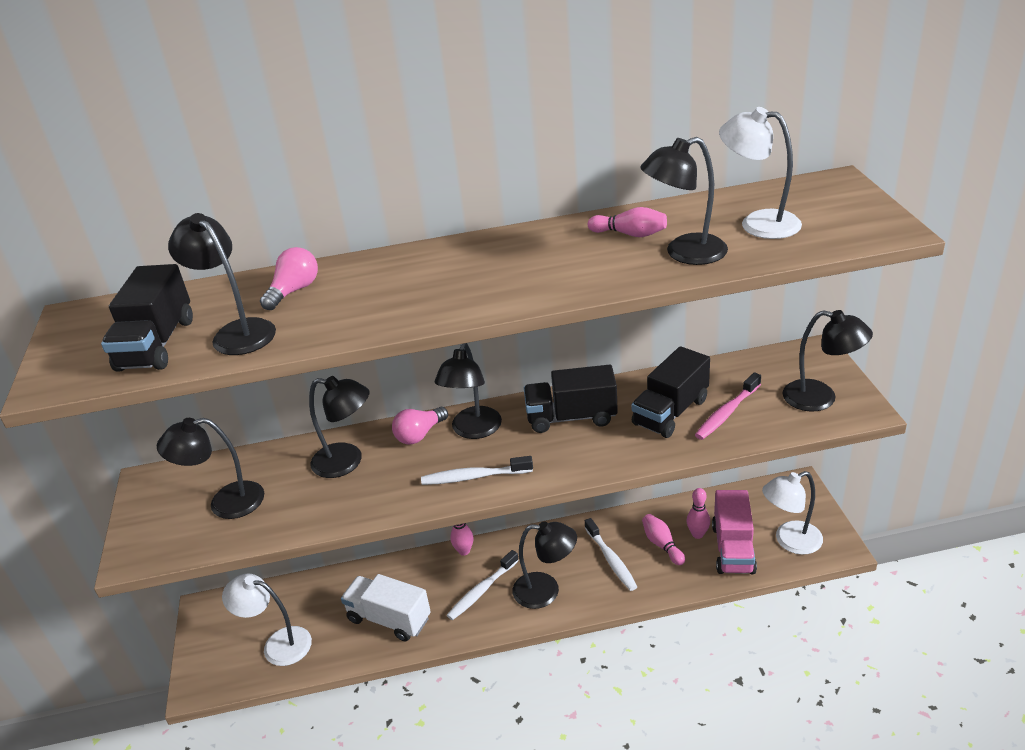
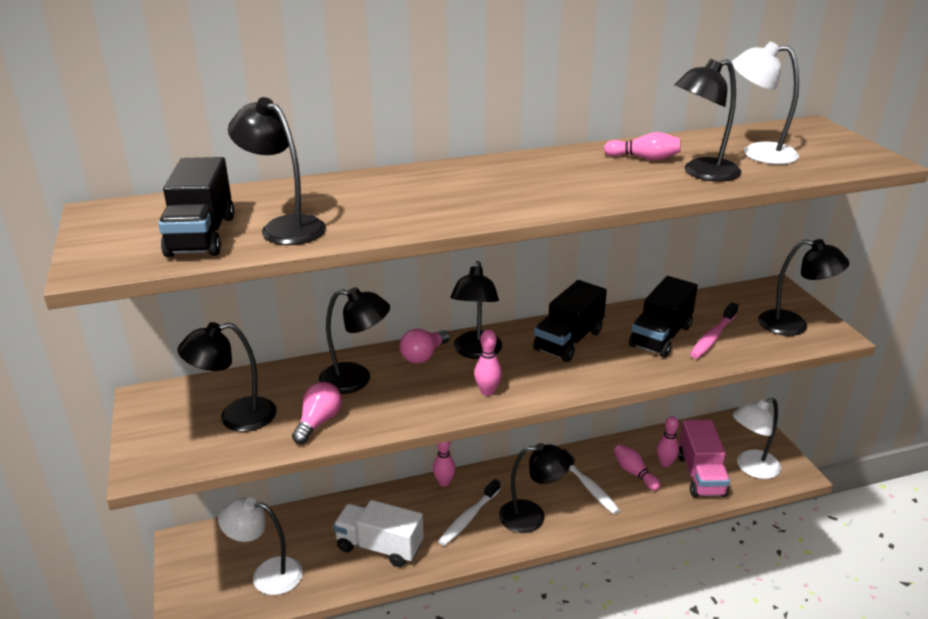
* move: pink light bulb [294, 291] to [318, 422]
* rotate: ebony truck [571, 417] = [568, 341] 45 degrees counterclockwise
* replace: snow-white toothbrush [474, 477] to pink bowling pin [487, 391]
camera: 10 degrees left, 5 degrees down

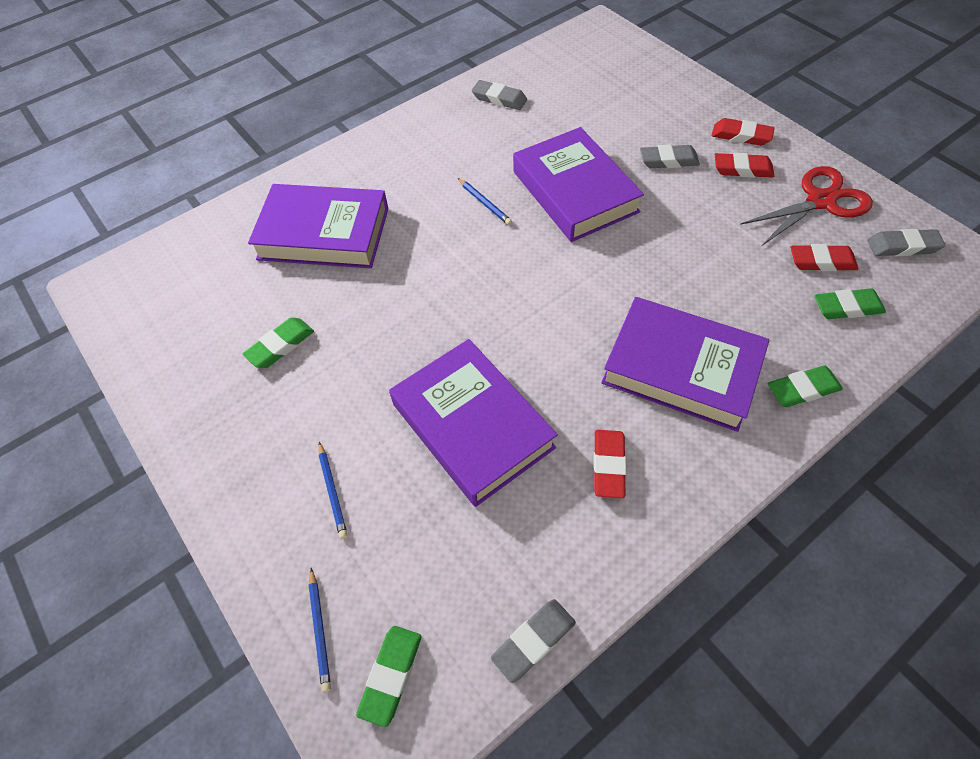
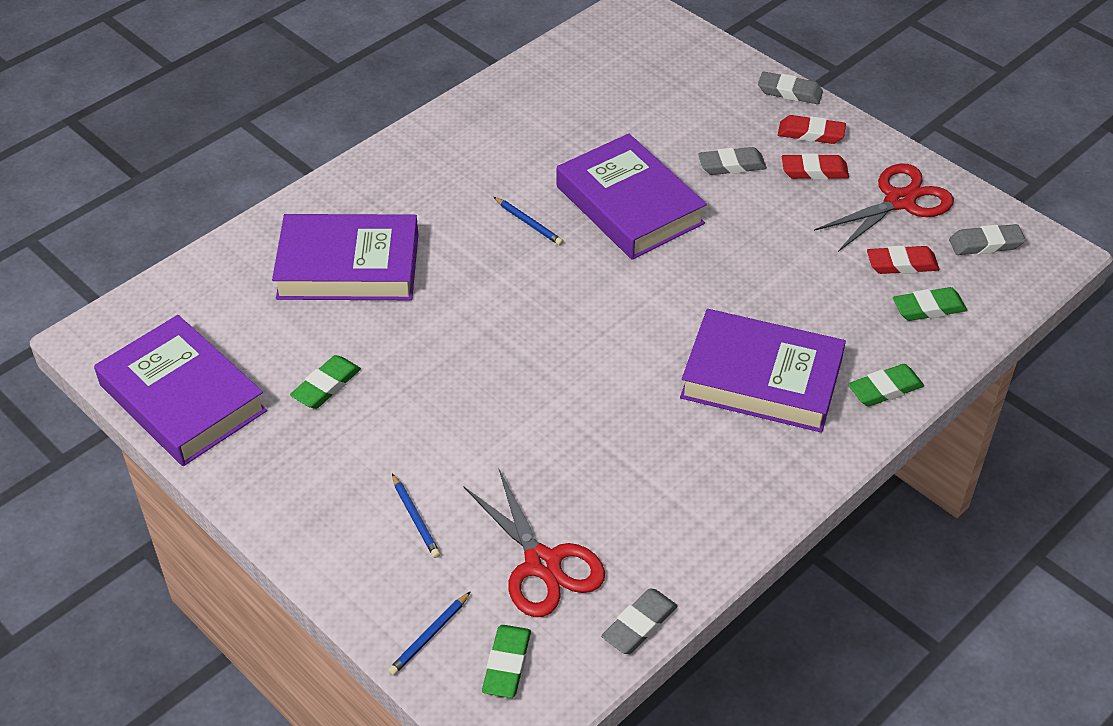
* move: grey pencil eraser [499, 99] to [789, 92]
* move: violet hardback [472, 426] to [182, 398]
* delete: crimson pencil eraser [609, 465]
* rotate: cobalt wooden pencil [320, 630] = [429, 636] 60 degrees clockwise
* insert: crimson scissors [542, 564]
camera: 10 degrees left, 10 degrees down

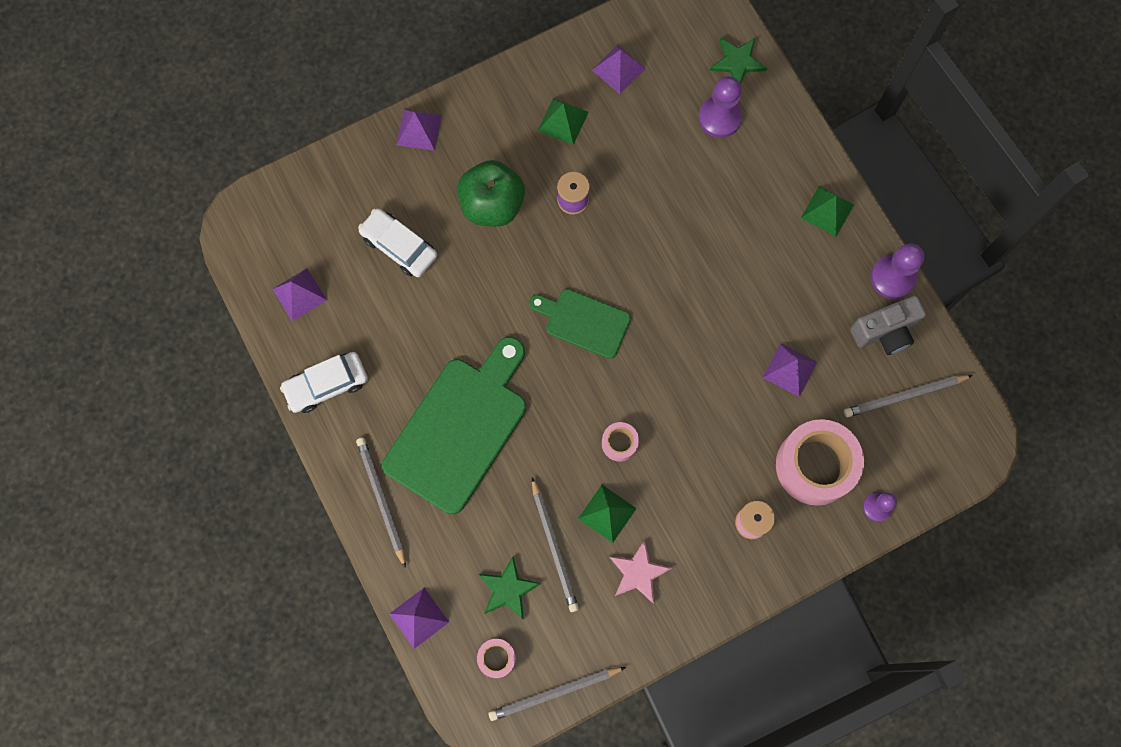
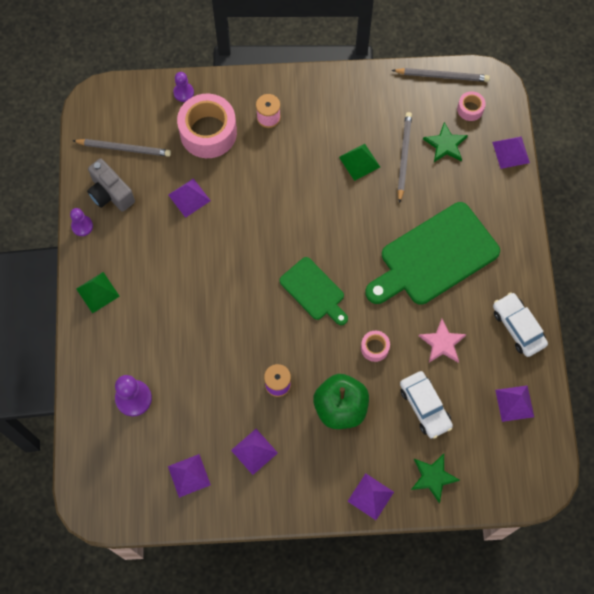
* move: leaf-green star shape [737, 62] to [433, 477]
* recolor: leaf-green solid pyramid [563, 121] to violet solid pyramid [254, 451]
* resize: violet chess pawn [892, 278] = [82, 226] x0.62
* rotate: grey camera [885, 332] = [110, 193] 135 degrees counterclockwise
* rotate: snow-white automobile [326, 385] = [518, 327] 120 degrees counterclockwise
* move: pink roll of tape [619, 443] to [374, 348]
* delete: grey wooden pencil [381, 500]
* move: pink star shape [638, 573] to [442, 343]
camera: 155 degrees left, 5 degrees down

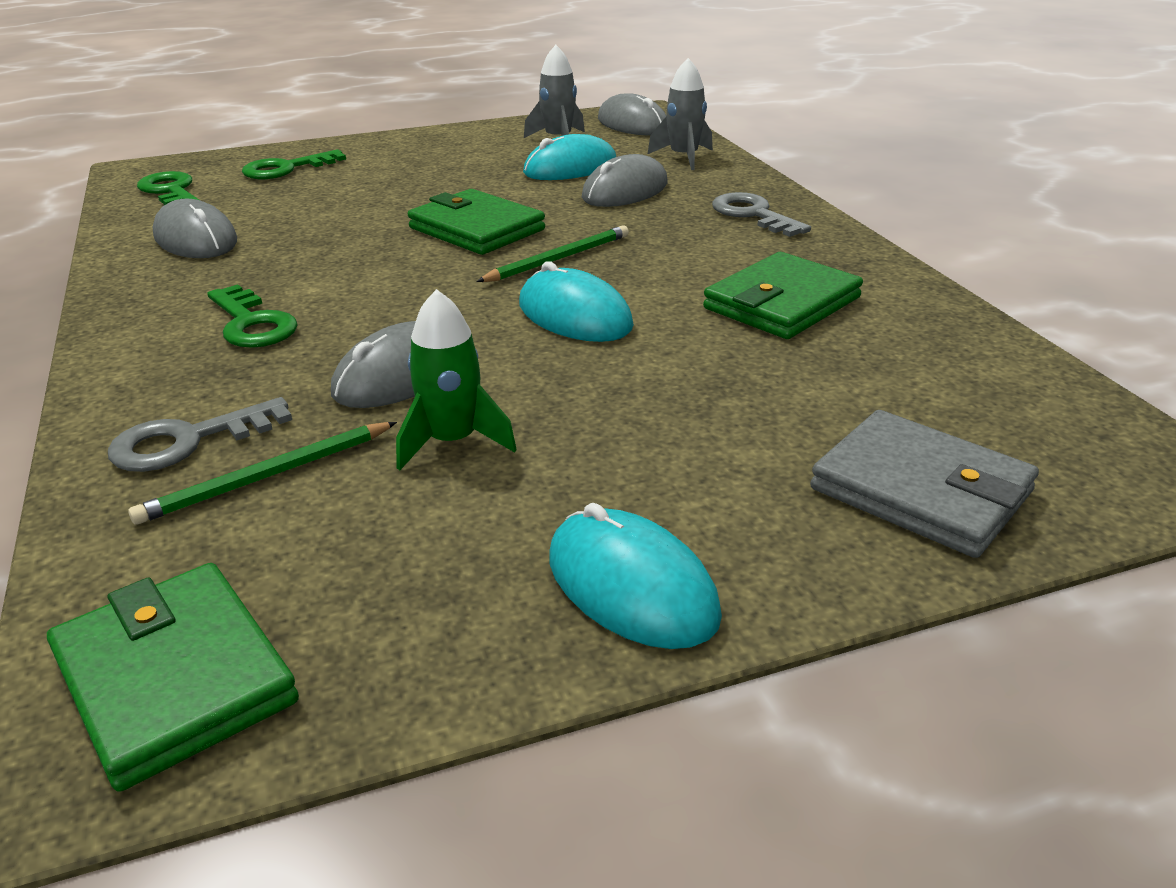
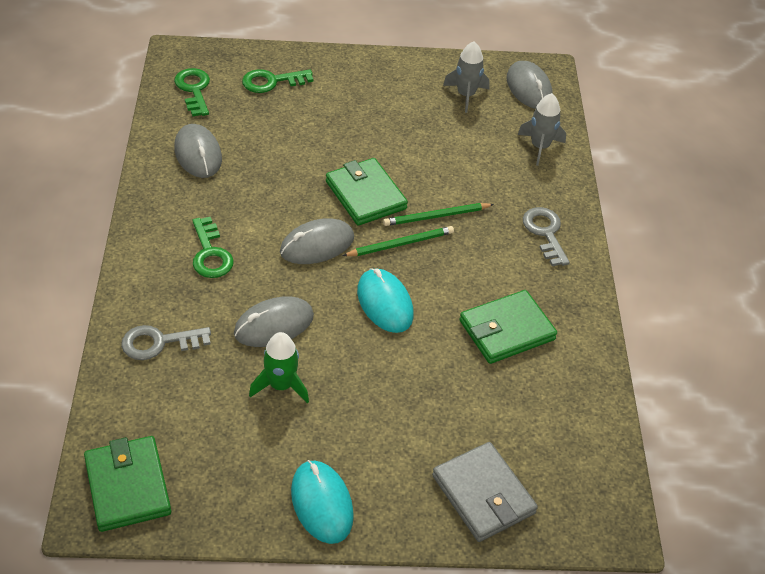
* delete: aqua PC mouse [570, 168]
* move: grey PC mouse [625, 191] to [317, 245]
* move: leaf-green wooden pencil [267, 476] to [436, 216]
camera: 15 degrees right, 15 degrees up

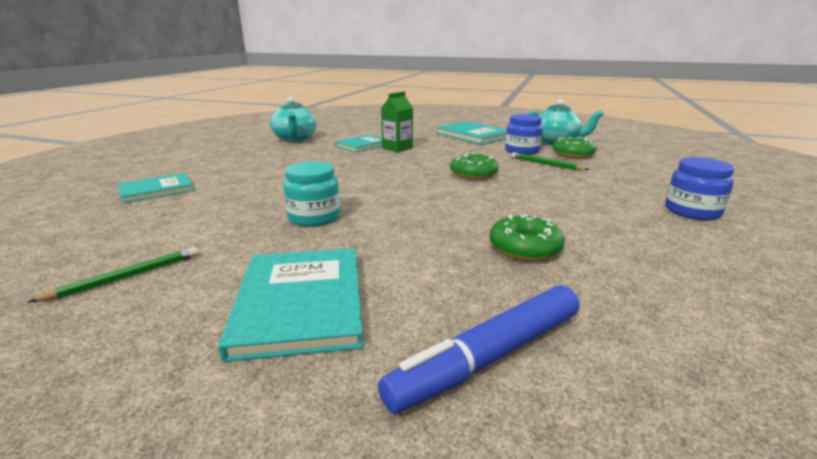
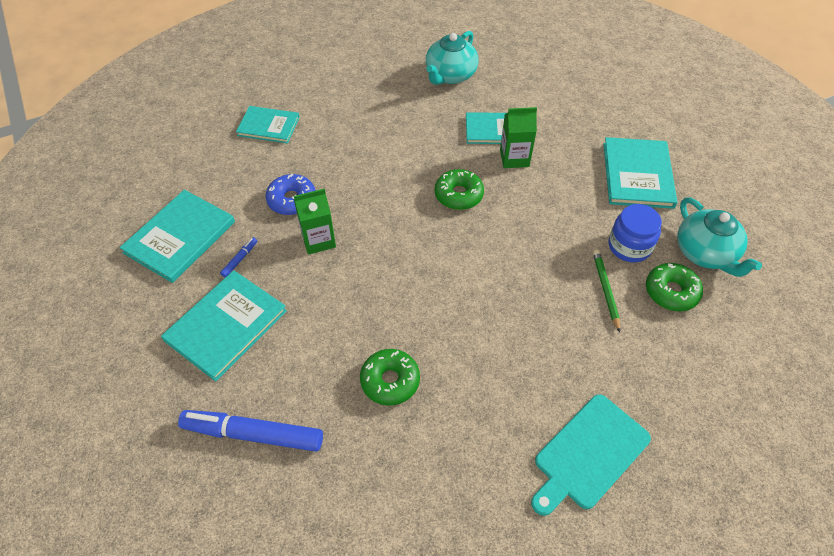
* move: leaf-green donut [473, 174] to [458, 195]
* replace: cobalt preserve jar [692, 211] to aqua chopping board [588, 454]
* replace: aqua preserve jar [314, 217] to leaf-green juice carton [318, 240]
* replace: leaf-green wooden pencil [126, 277] to aqua hardback [180, 237]
* insert: cobalt donut [292, 200]
* insert: cobalt marker pen [240, 259]
camera: 45 degrees right, 30 degrees up

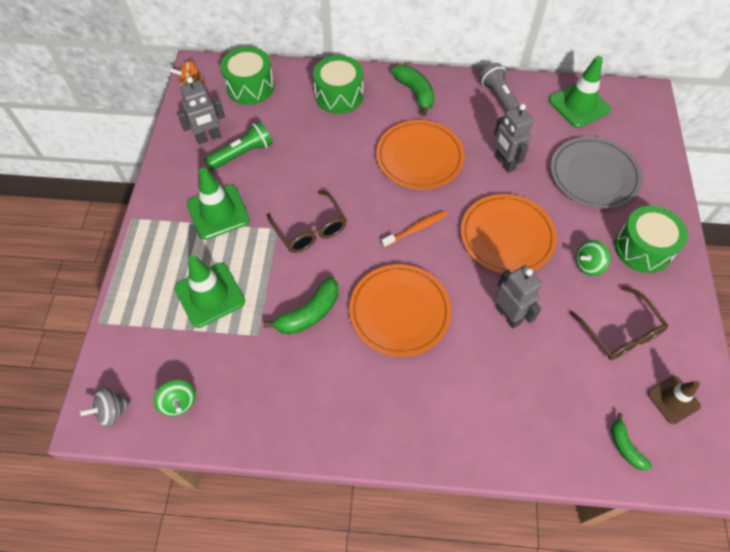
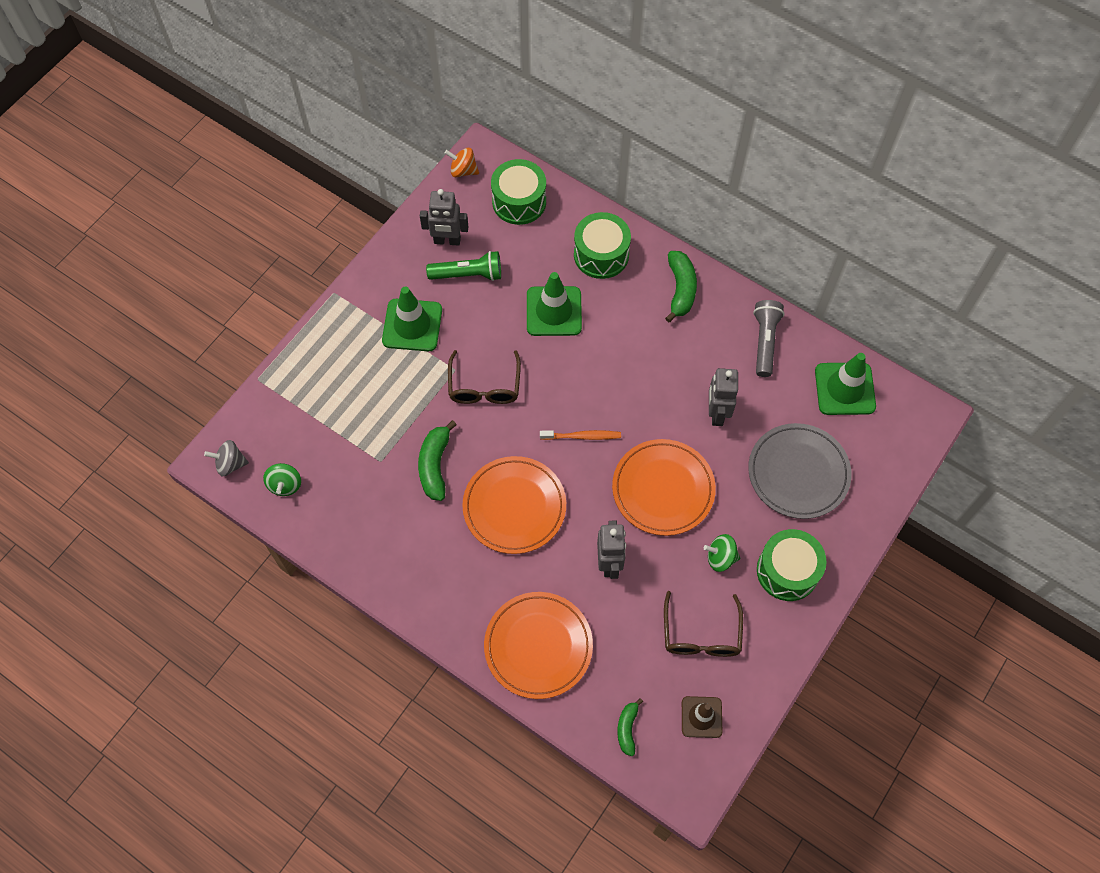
* move: orange-coloured plate [419, 157] to [538, 646]
* move: leaf-green traffic cone [210, 295] to [554, 311]
* rotate: leaf-green toy banana [309, 313] = [435, 465] 105 degrees clockwise
camera: 30 degrees right, 5 degrees up

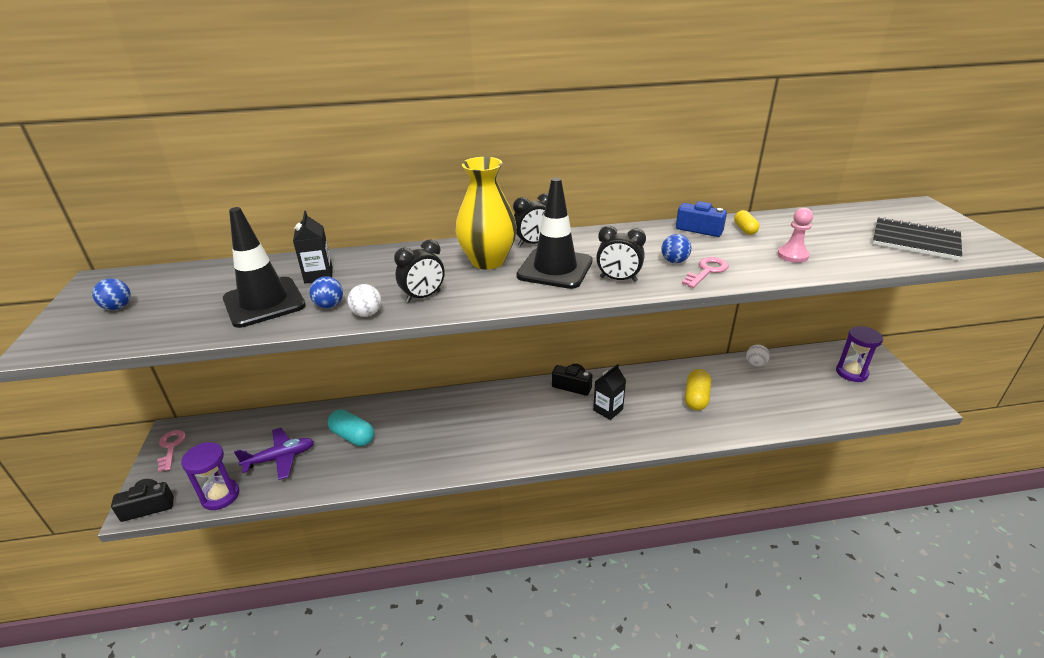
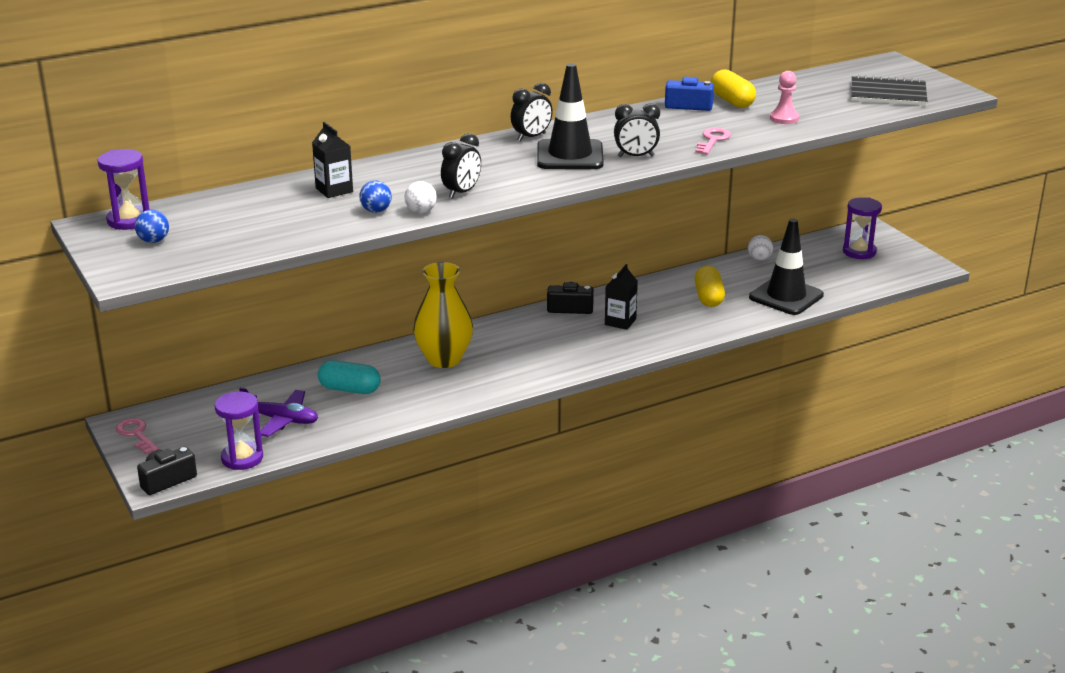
* move: yellow vase [488, 261] to [444, 359]
* move: ebony traffic cone [264, 302] to [786, 296]
* resize: yellow pill [745, 229] = [732, 101] x1.65
* delete: cobalt play ball [674, 261]
* rotate: violet plane [280, 458] = [281, 420] 60 degrees clockwise
* insert: violet sandglass [129, 220]
camera: 20 degrees left, 5 degrees down

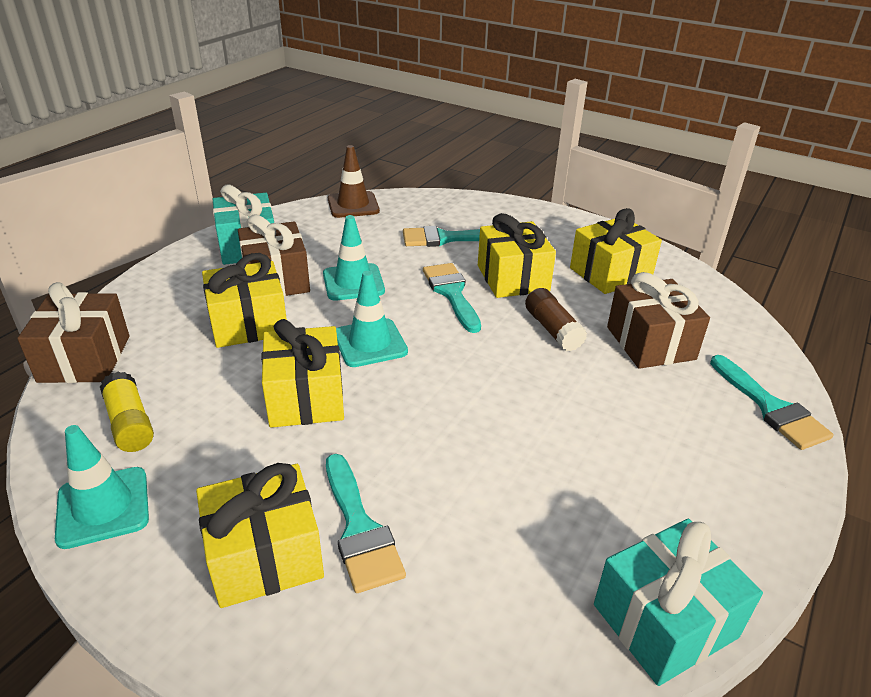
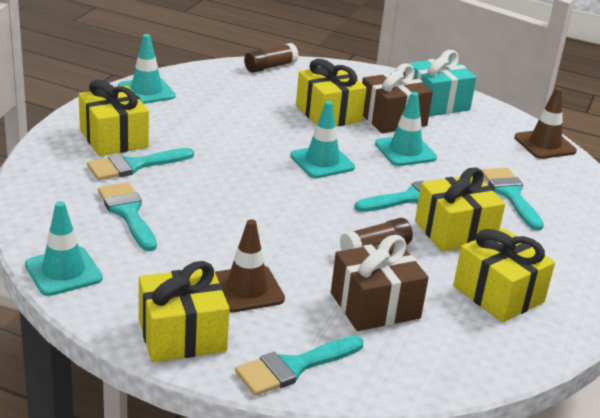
* replace: dark brown present [85, 359] to dark brown glue stick [270, 67]
* move: yellow present [306, 397] to [182, 335]
* delete: yellow glue stick [130, 423]
* replace: aqua present [664, 621] to aqua traffic cone [63, 272]
* insert: aqua paint brush [128, 213]
* insert: dark brown traffic cone [246, 289]
camera: 80 degrees right, 5 degrees down

